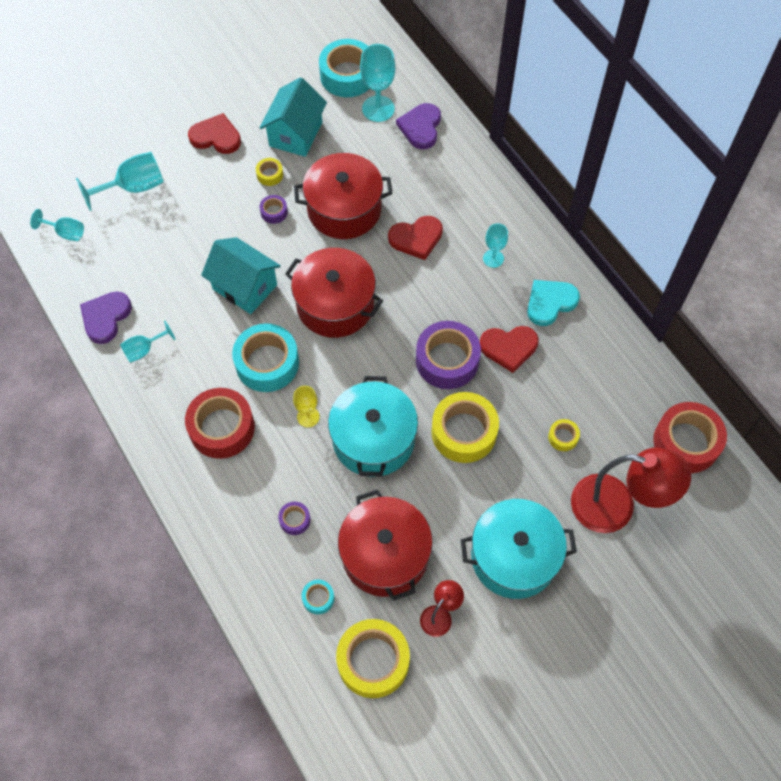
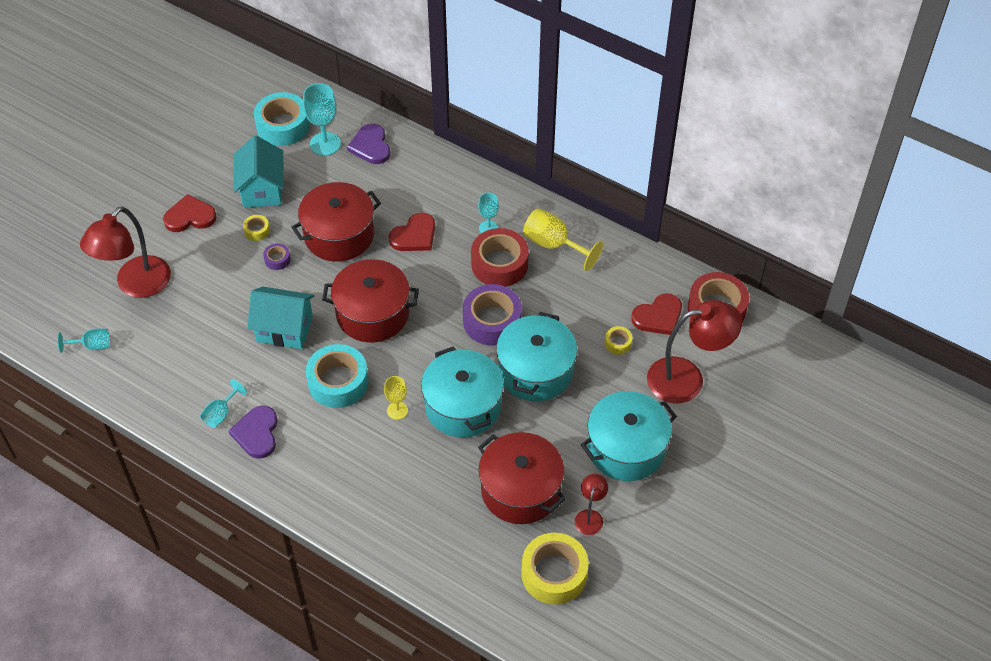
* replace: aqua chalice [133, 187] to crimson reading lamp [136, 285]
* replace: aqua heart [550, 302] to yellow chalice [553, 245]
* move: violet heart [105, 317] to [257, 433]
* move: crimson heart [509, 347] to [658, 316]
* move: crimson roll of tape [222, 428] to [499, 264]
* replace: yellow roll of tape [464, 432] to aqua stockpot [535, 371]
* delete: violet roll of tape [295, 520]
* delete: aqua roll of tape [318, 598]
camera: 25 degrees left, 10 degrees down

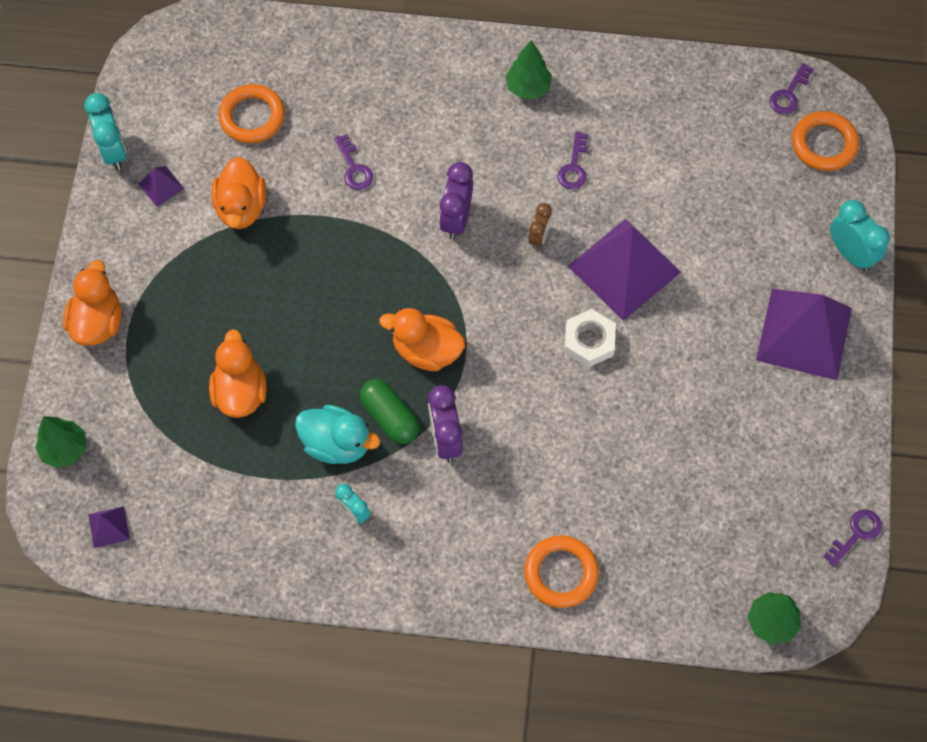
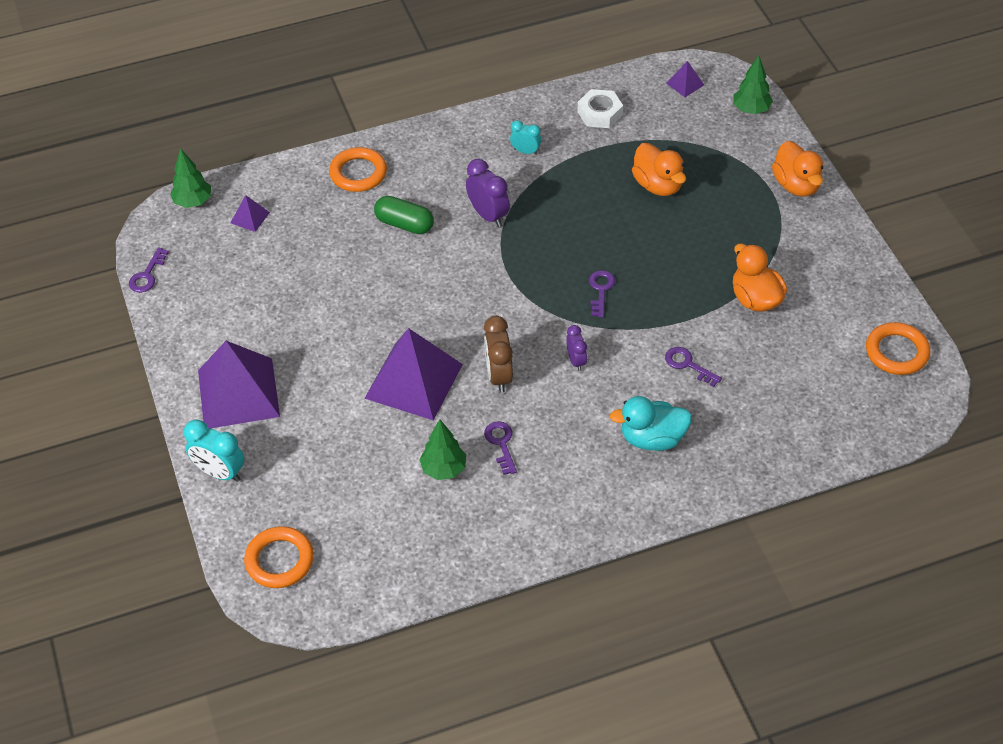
* move: leaf-green fir tree [528, 87] to [443, 469]
* move: violet key [789, 94] to [601, 290]
* move: orange-coloured ring [252, 117] to [897, 352]
* delete: aqua bedside clock [114, 151]
* resize: violet bedside clock [456, 219] = [576, 361] x0.61
* move: violet solid pyramid [161, 186] to [250, 217]
* resize: dark brown bedside clock [539, 237] = [499, 376] x1.63
* delete: orange-coloured toy duck [426, 350]
* move: snow-white hex nut [589, 341] to [600, 113]
* move: leaf-green pill [390, 417] to [404, 224]
* move: aqua toy duck [337, 444] to [652, 439]
camera: 155 degrees right, 15 degrees down

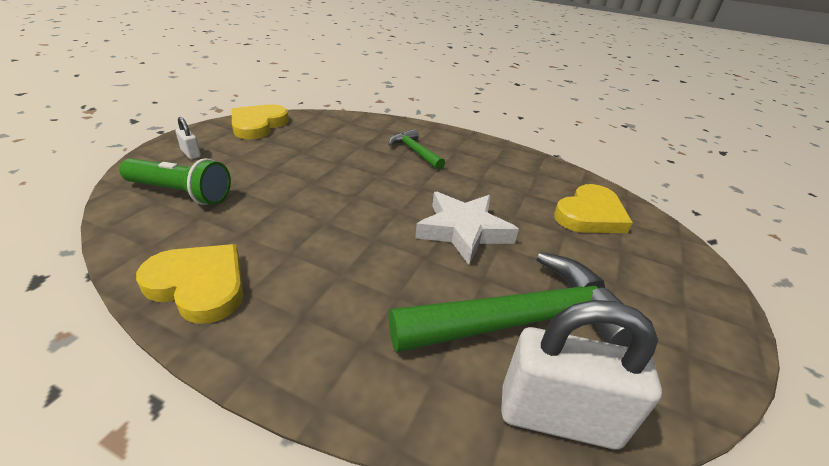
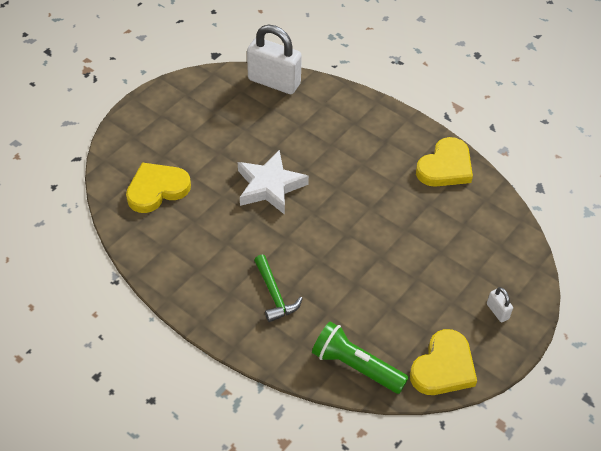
* move: leaf-green torch [180, 193] to [356, 366]
* rotate: yellow heart [199, 285] = [445, 167] 90 degrees counterclockwise
* delete: leaf-green claw hammer [522, 320]
camera: 165 degrees left, 15 degrees up

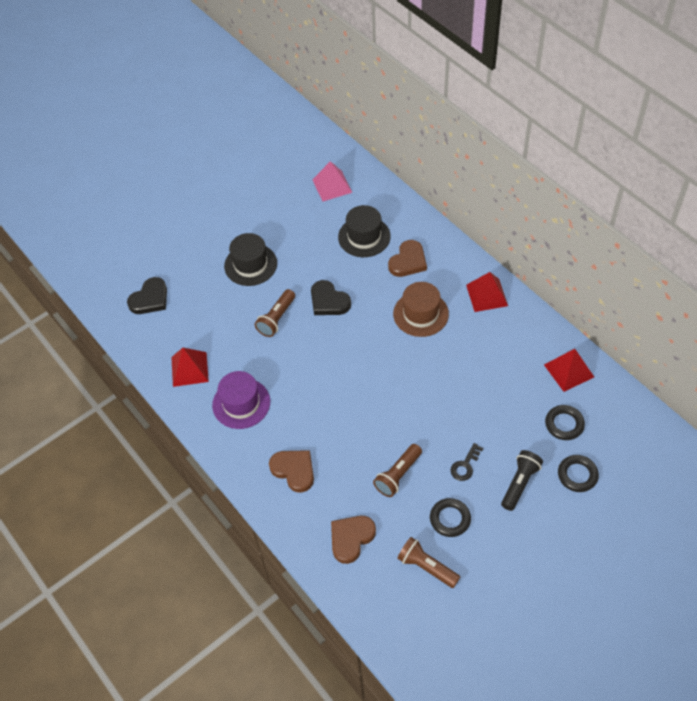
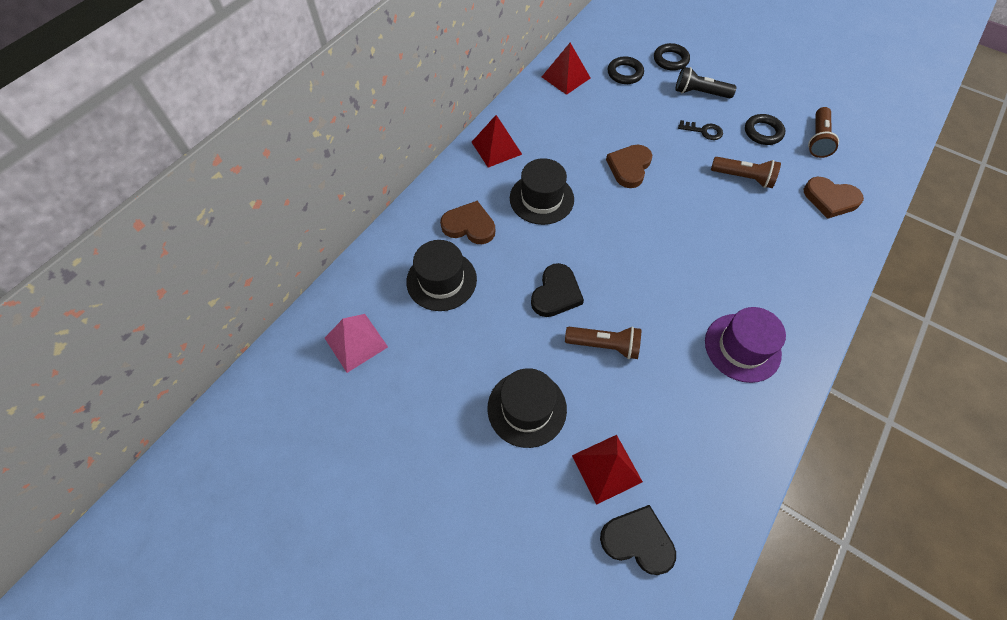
* recolor: dark brown tall hat [421, 314] to ebony tall hat [541, 199]
* move: crimson solid pyramid [189, 369] to [607, 468]
* move: dark brown heart [294, 470] to [629, 167]
camera: 110 degrees left, 5 degrees up

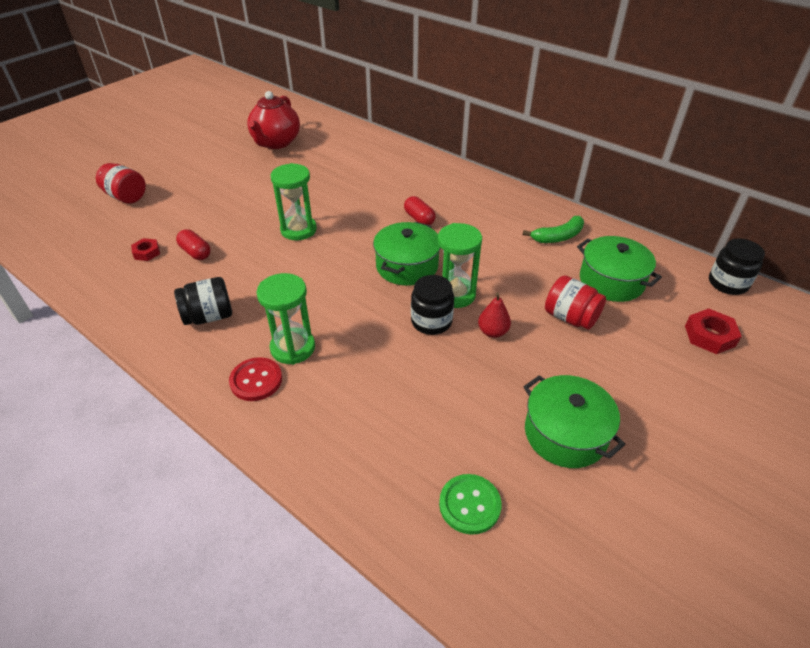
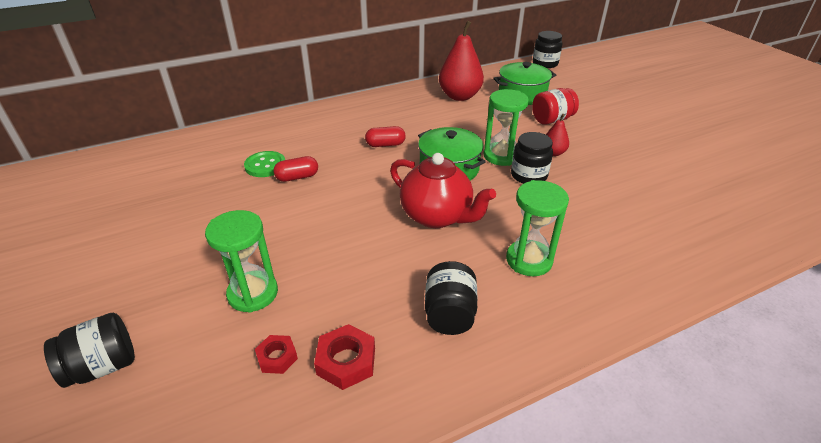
* move: crimson teapot [276, 143] to [437, 216]
* recolor: crimson preserve jar [126, 197] to ebony preserve jar [103, 366]
* move: leaf-green sandglass [298, 230] to [253, 293]
* replace: leaf-green toy banana [558, 237] to crimson pear [459, 96]
* move: crimson pill [195, 252] to [297, 177]
* move: crimson hex nut [709, 336] to [346, 361]
* delete: crimson button [256, 380]
* delete: leaf-green stockpot [565, 434]
* move: leaf-green button [469, 505] to [265, 165]
camera: 65 degrees left, 5 degrees down

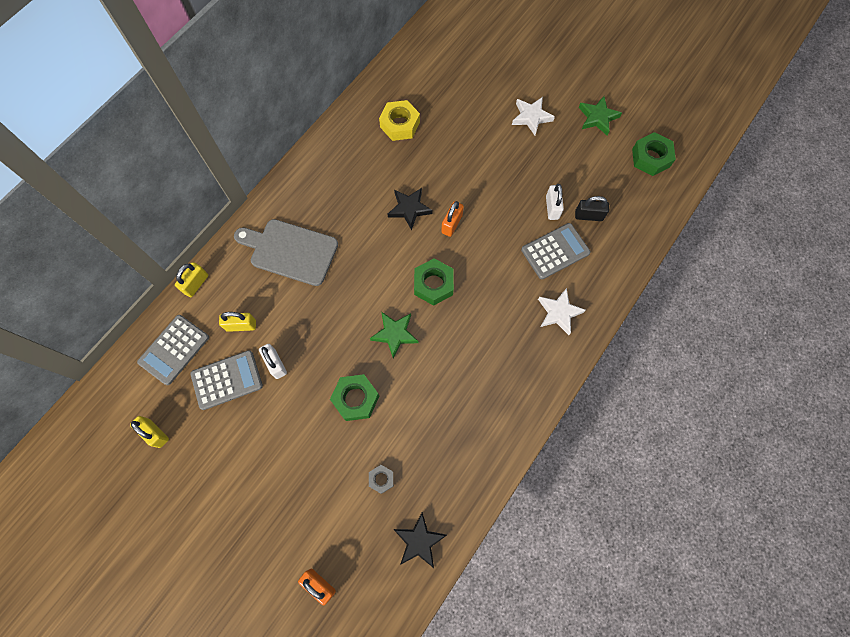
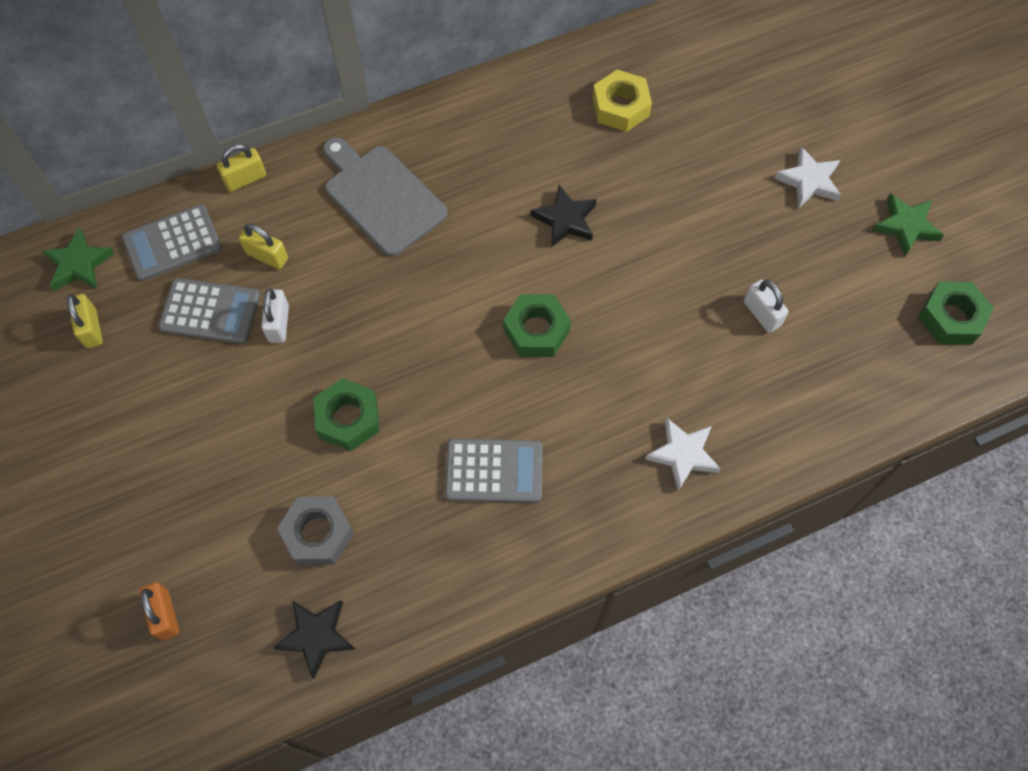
* rotate: snow-white small lock [552, 208] = [762, 314] 60 degrees counterclockwise
* delete: ebony small lock [588, 216]
* delete: orange-coloured small lock [451, 224]
* move: grey pocket calculator [555, 251] to [494, 471]
* move: leaf-green star shape [395, 334] to [79, 264]
* resize: grey hex nut [381, 479] = [318, 534] x1.78
camera: 30 degrees right, 5 degrees down

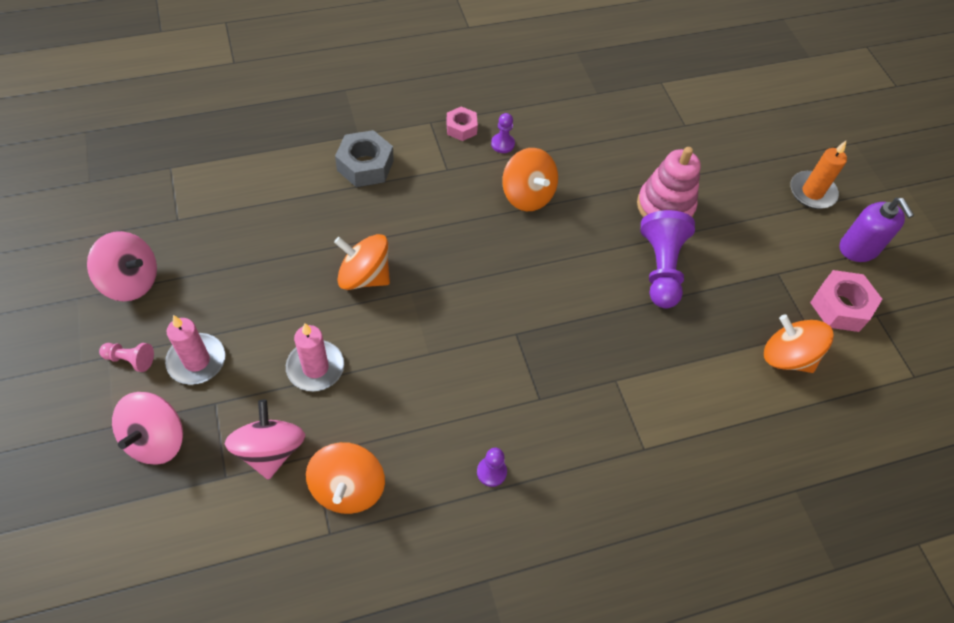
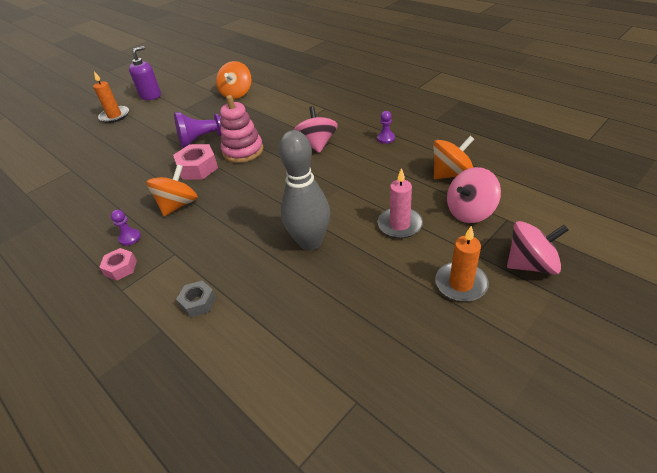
* resize: grey hex nut [365, 165] = [198, 303] x0.62
* move: pink stacking toy [665, 206] to [243, 151]
* move: pink toy top [131, 281] to [317, 144]
* replace: orange-coloured toy top [364, 276] to grey bowling pin [310, 242]
* move: pink hex nut [840, 307] to [198, 168]
* recolor: pink candle [196, 361] to orange-coloured candle [461, 284]
* delete: pink chess pawn [130, 359]
camera: 110 degrees left, 15 degrees down

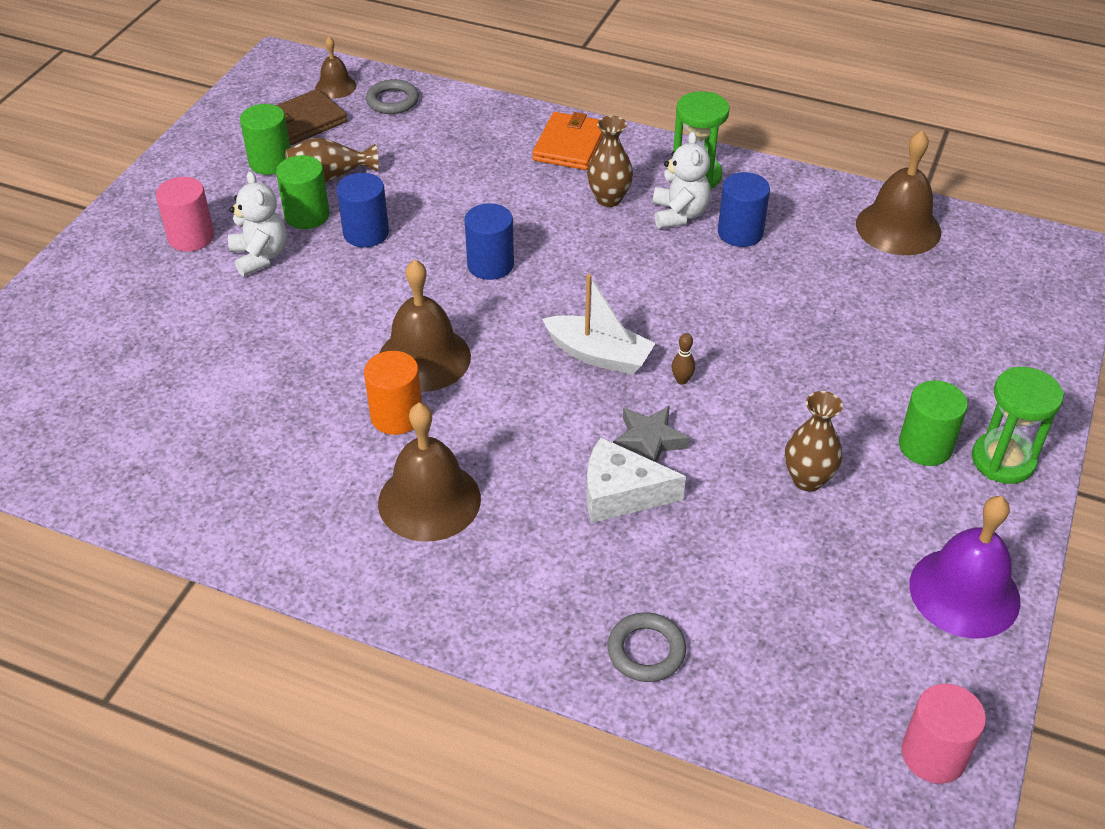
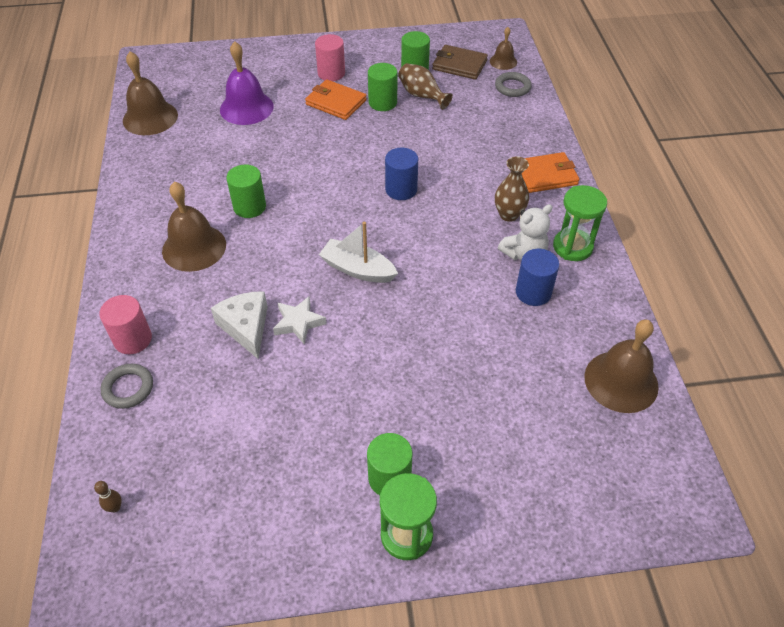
* replace: snow-white teddy bear [260, 256] to orange-coloured billfold [336, 102]
* delete: cobalt cylinder shape [366, 233]
* move: dark brown school bell [424, 358] to [150, 118]
* rotate: snow-white sailboat [598, 355] = [358, 269] 120 degrees clockwise
* move: dark brown bowling pin [681, 380] to [115, 507]
* recolor: orange-coloured cylinder shape [396, 416] to leaf-green cylinder shape [249, 207]
* delete: dark brown vase [808, 479]
* recolor: grey star shape [649, 441] to snow-white star shape [298, 323]
* move: violet school bell [964, 592] to [246, 108]
* move: pink cylinder shape [933, 755] to [133, 339]
camera: 60 degrees right, 5 degrees up

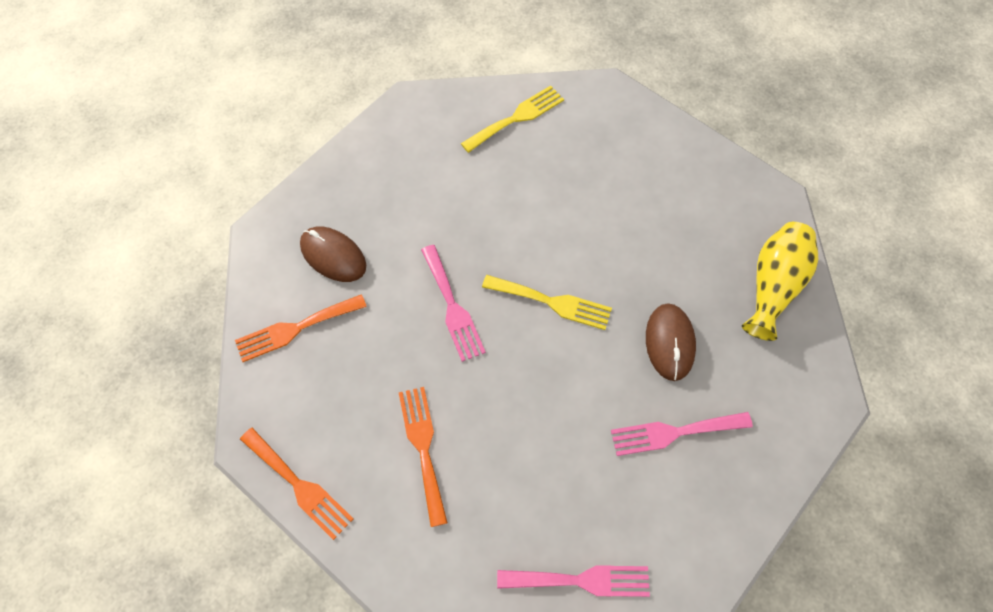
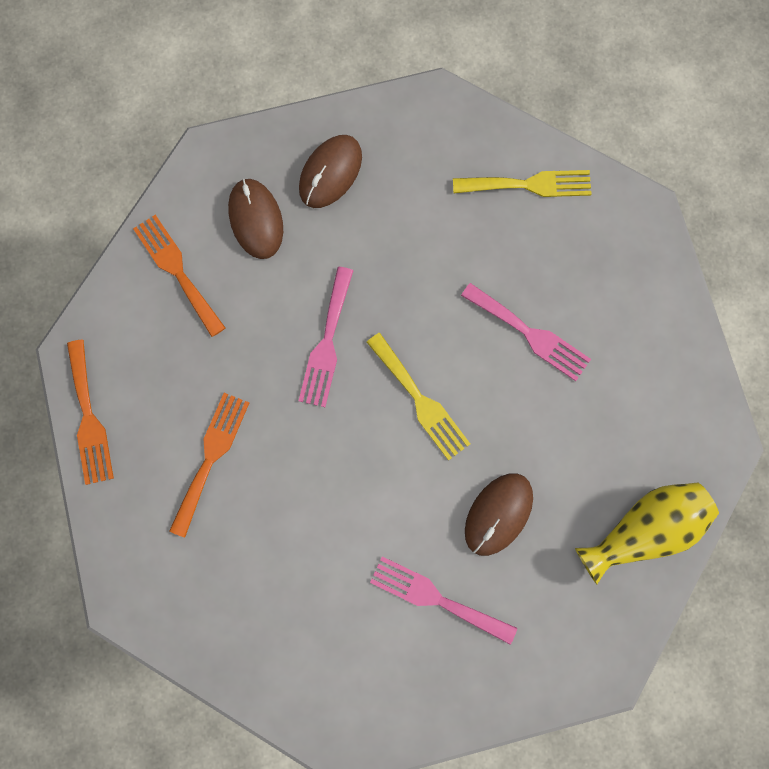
* rotate: orange-coloured fork [295, 329] = [177, 271] 45 degrees clockwise
* move: pink fork [581, 580] to [530, 334]
* insert: dark brown PC mouse [330, 173]
camera: 35 degrees right, 15 degrees up

